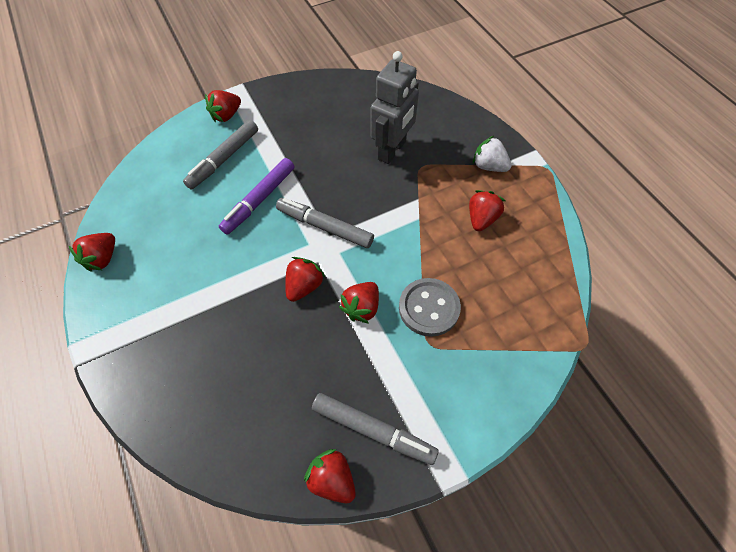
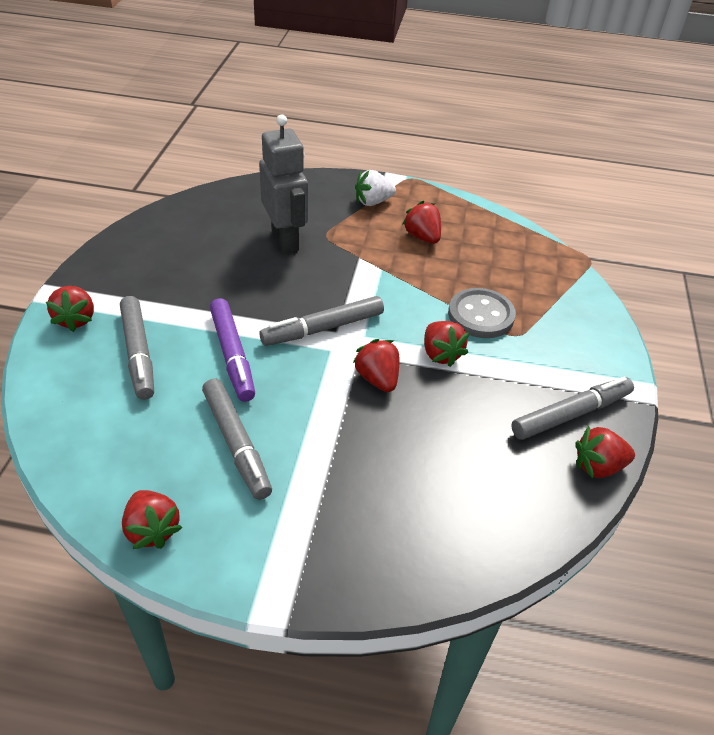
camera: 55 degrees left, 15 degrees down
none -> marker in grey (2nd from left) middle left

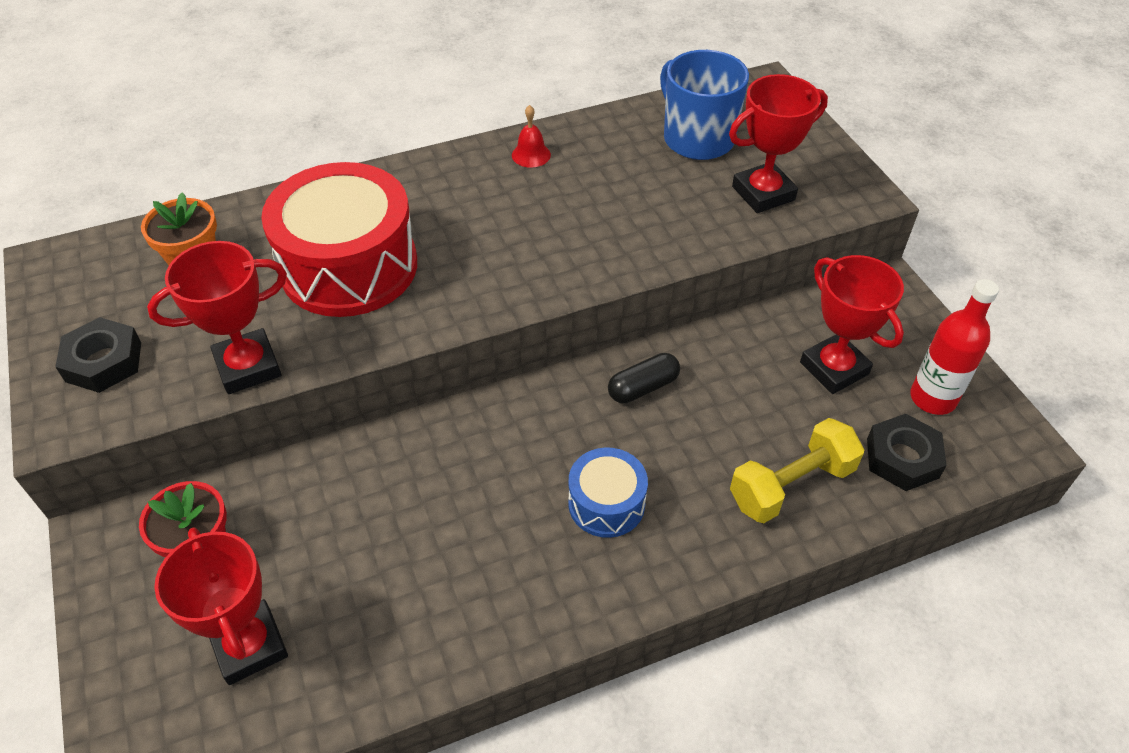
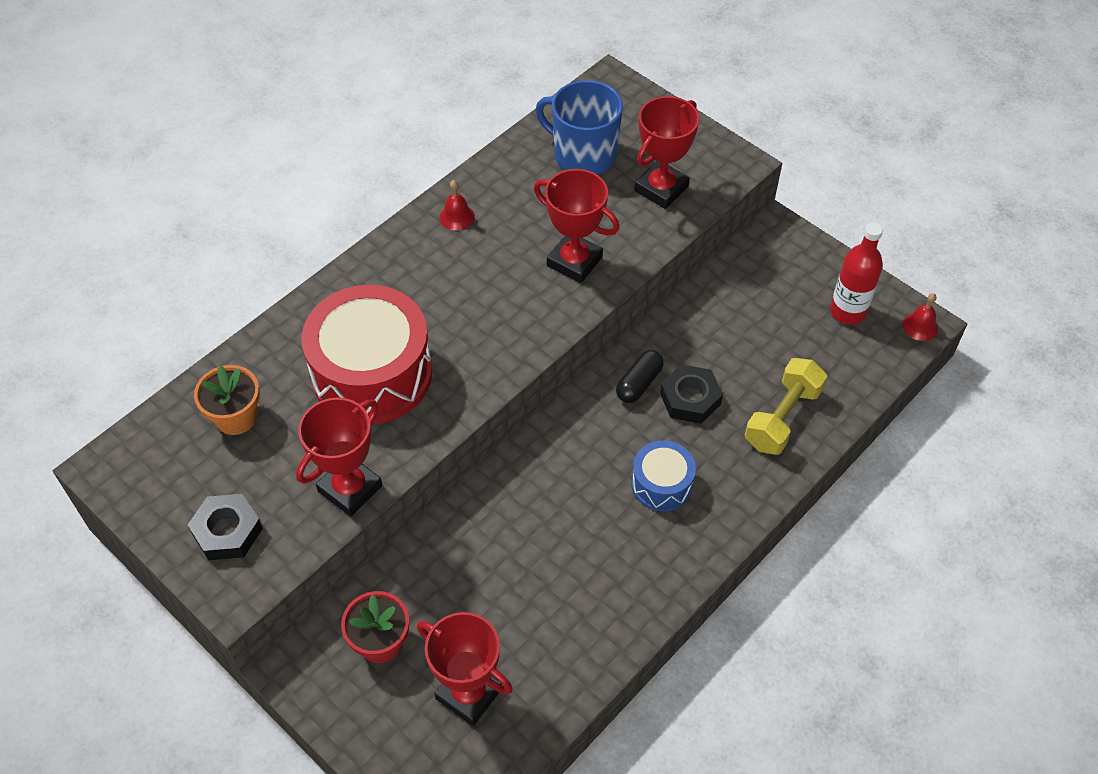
camera: 25 degrees left, 5 degrees up
none -> bell in red (2nd from left) middle right
trophy in red (4th from left in the first image) middle right -> trophy in red (3rd from left) top centre, move
nut in black (2nd from left) middle right -> nut in black (2nd from left) centre, move

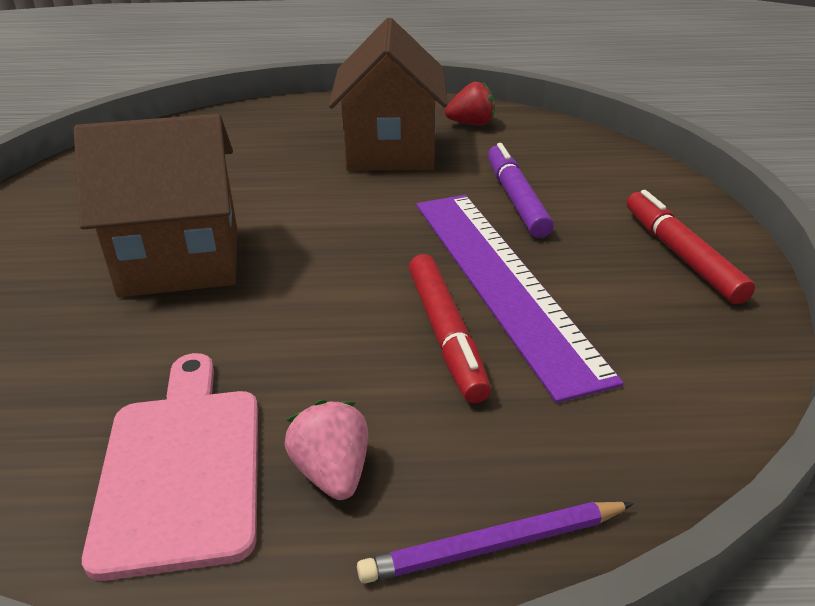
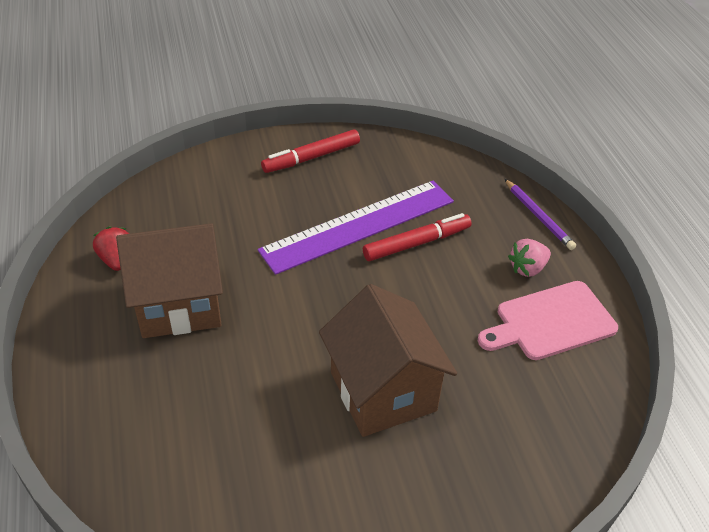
camera: 105 degrees left, 10 degrees up
marker in purple top centre -> none

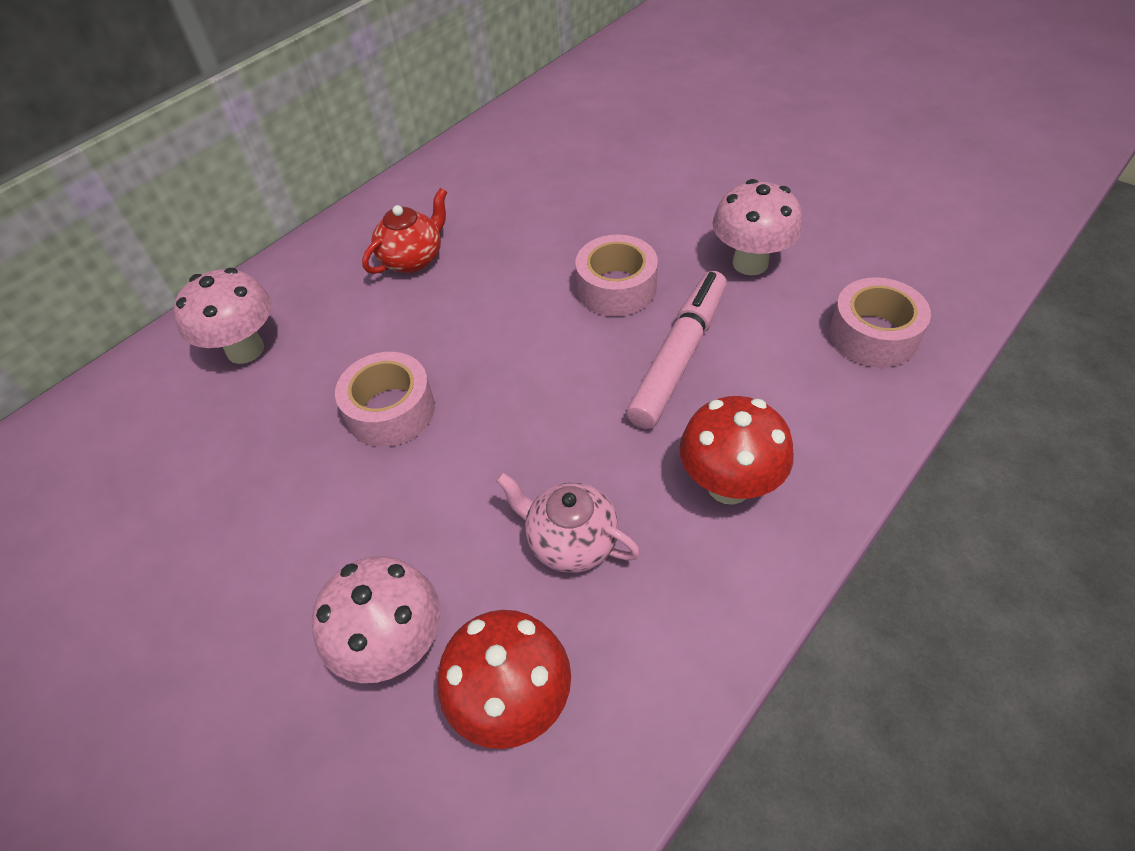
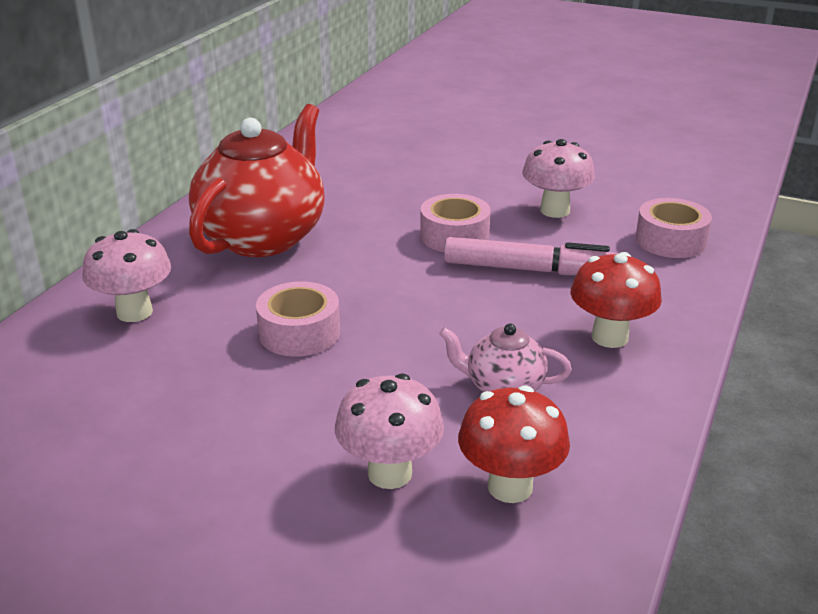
camera: 20 degrees left, 20 degrees down
marker in pink centre, 90 degrees clockwise
teapot in red top centre -> teapot in red top left, x2.12

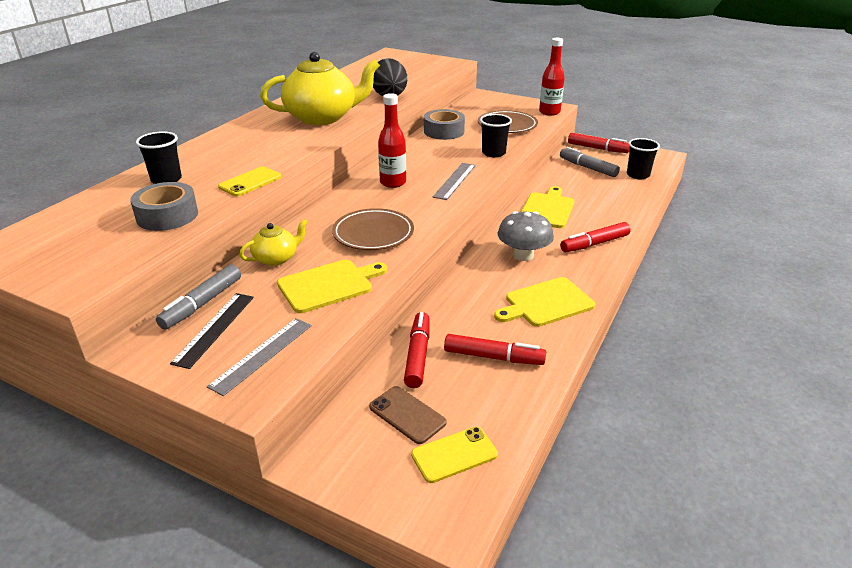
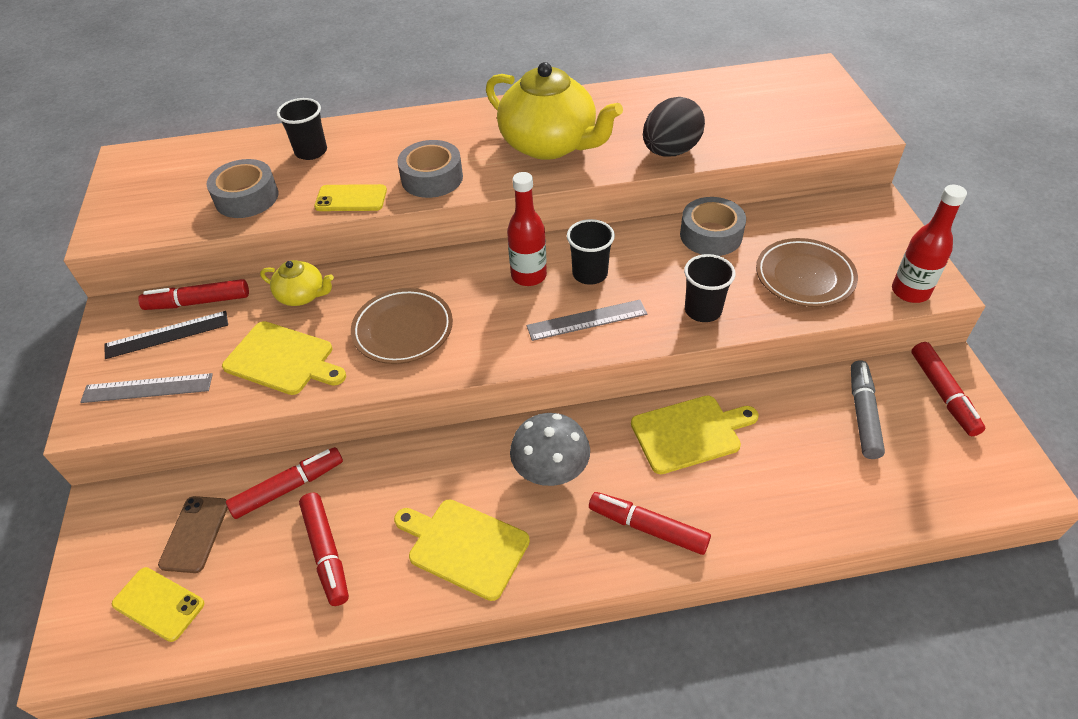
camera: 55 degrees right, 15 degrees up
none -> tape in grey (2nd from left) top centre
cup in black (3rd from left in the first image) top right -> cup in black (2nd from left) centre, move
marker in grey (1st from left) middle left -> marker in red (1st from left) middle left

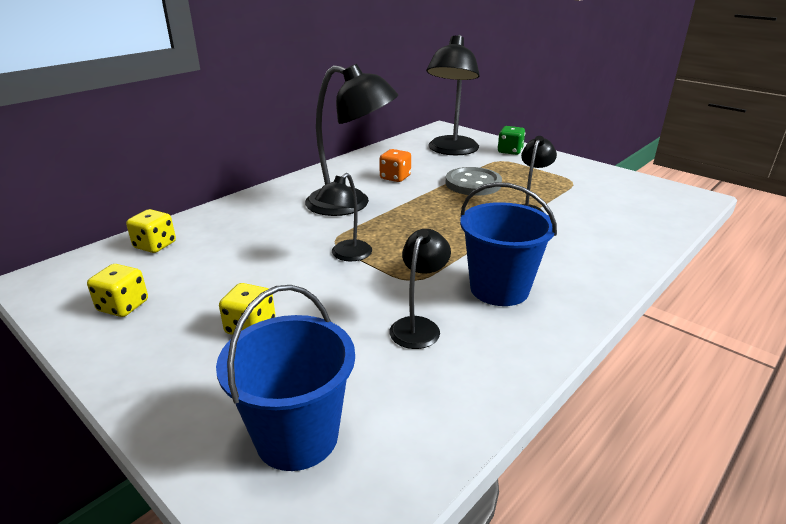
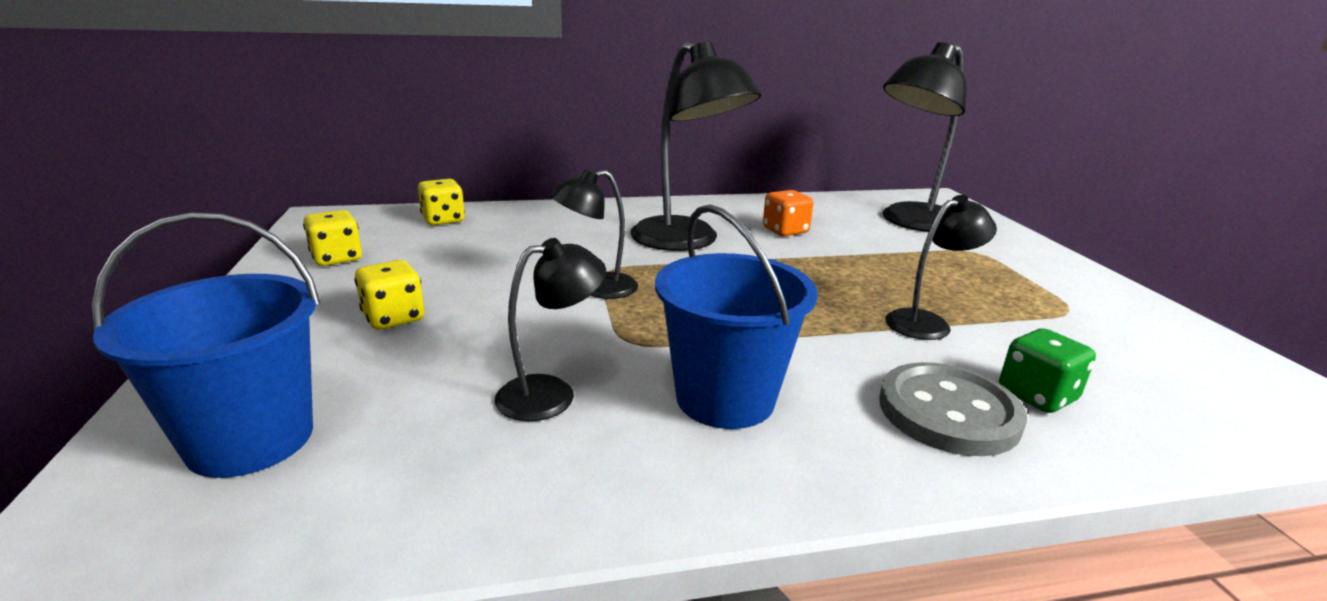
camera: 35 degrees right, 5 degrees down
button in grey centre -> button in grey bottom right, move
dice in green top centre -> dice in green middle right, move

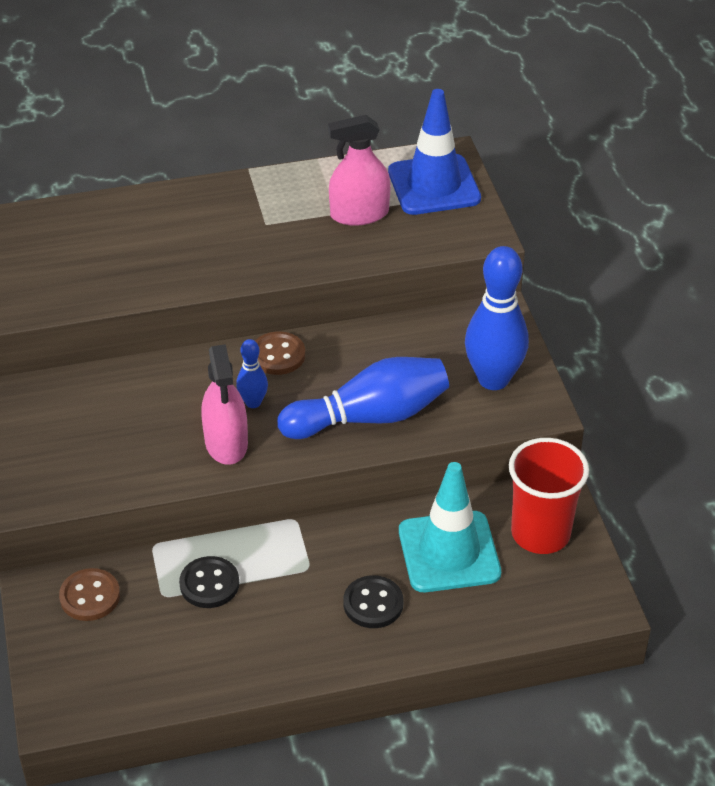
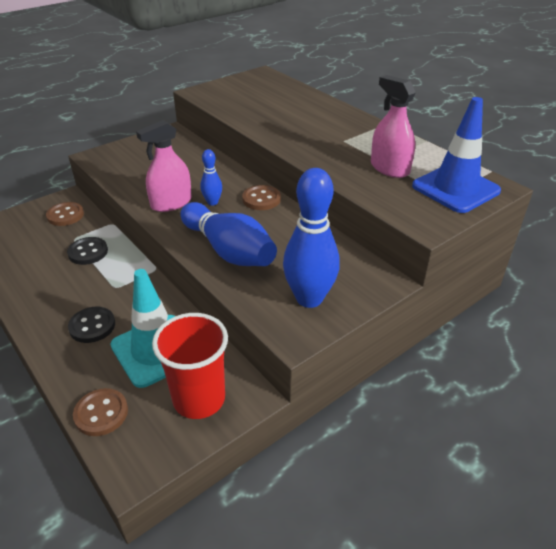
camera: 65 degrees right, 5 degrees down
none -> button in brown (2nd from left) bottom left

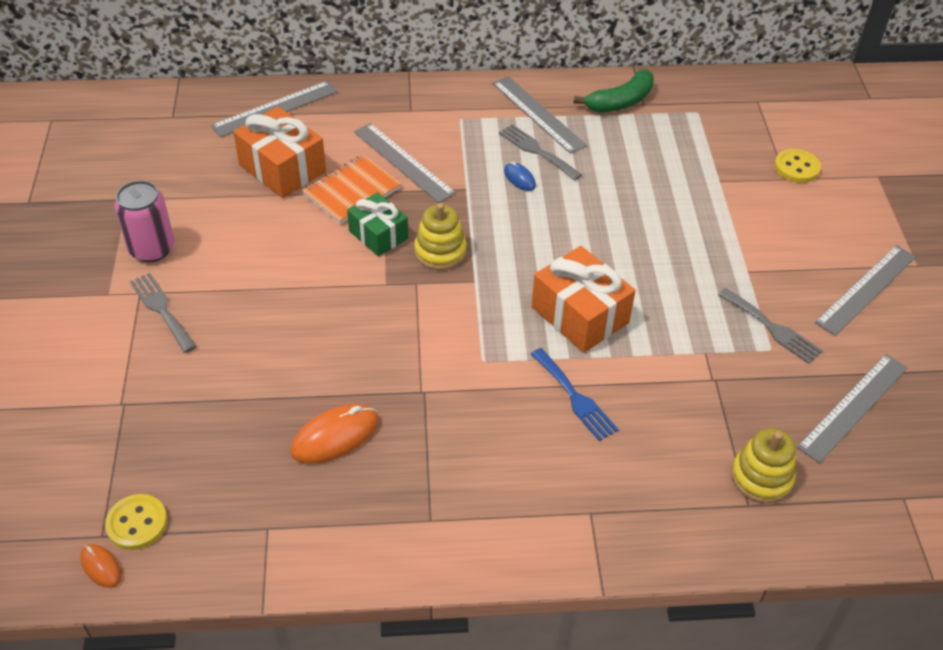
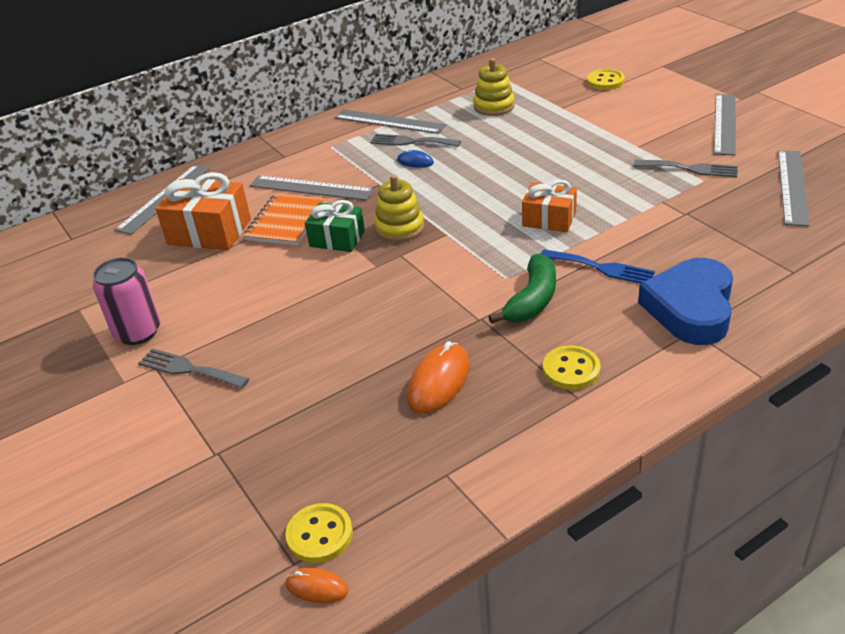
camera: 25 degrees left, 10 degrees down
none -> button in yellow (2nd from left) middle right
none -> heart in blue middle right
banana in green top centre -> banana in green centre, move
stacking toy in yellow (2nd from left) bottom right -> stacking toy in yellow (2nd from left) top centre, move
gift in orange (2nd from left) centre -> gift in orange (2nd from left) top centre, x0.65

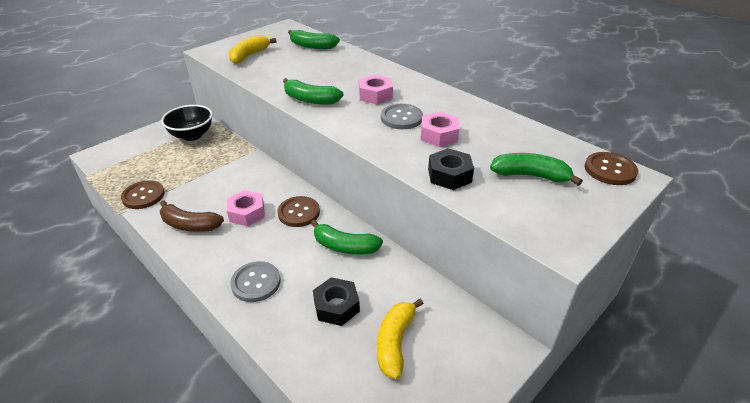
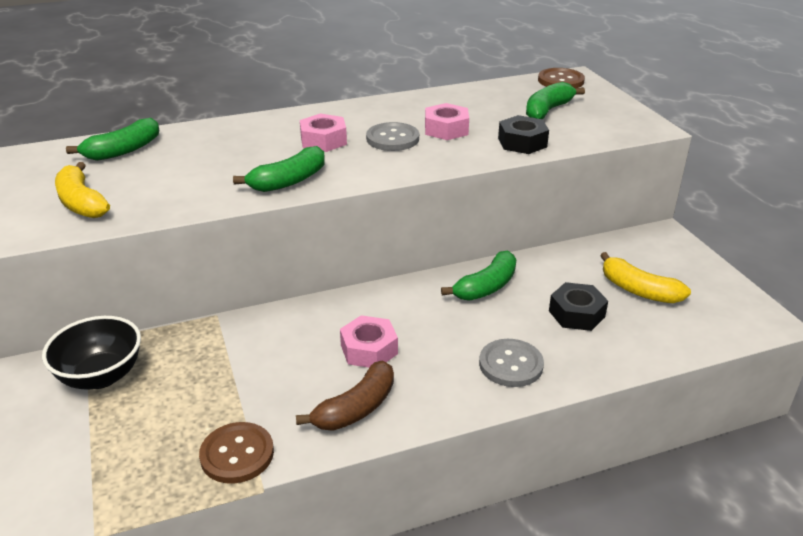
camera: 65 degrees left, 5 degrees down
button in brown (2nd from left) centre -> none

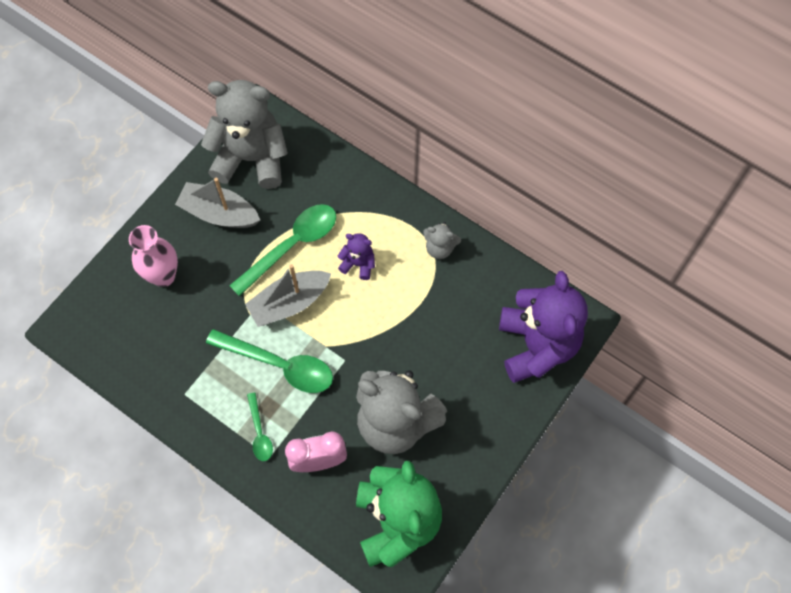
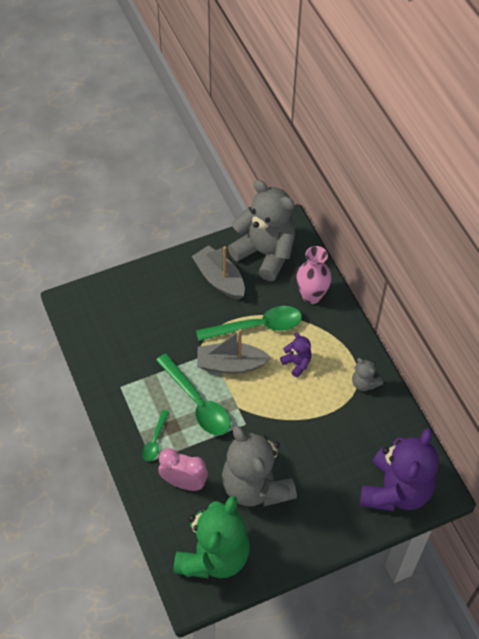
camera: 30 degrees right, 10 degrees down
vase in pink middle left -> vase in pink centre, move

